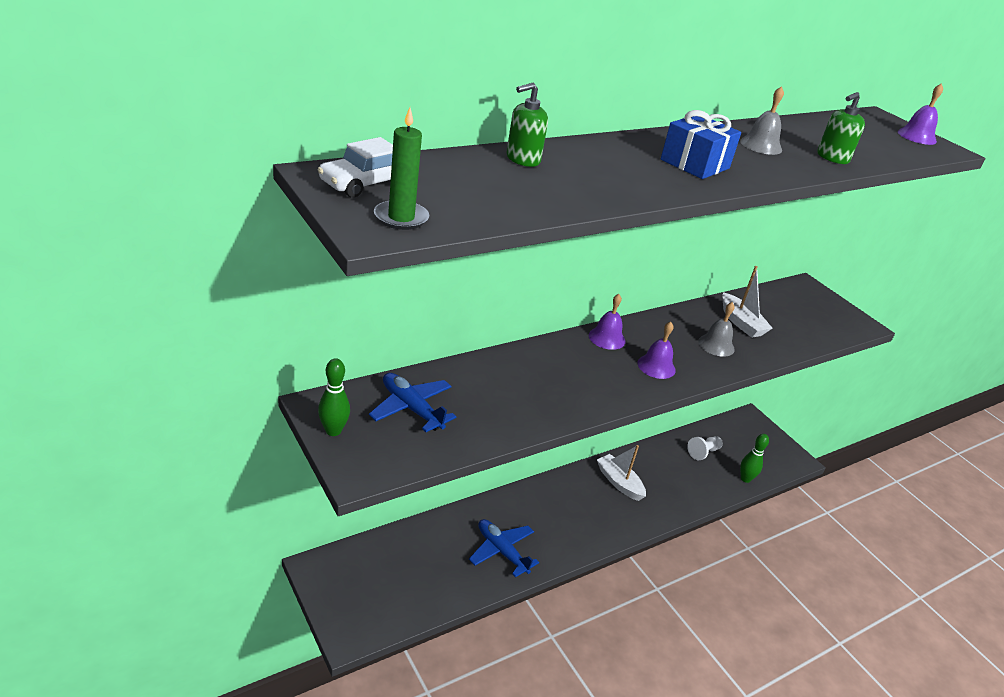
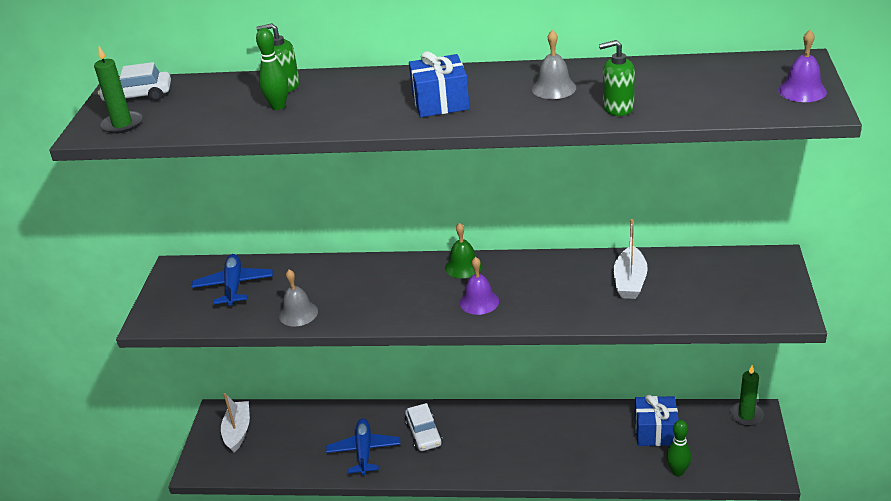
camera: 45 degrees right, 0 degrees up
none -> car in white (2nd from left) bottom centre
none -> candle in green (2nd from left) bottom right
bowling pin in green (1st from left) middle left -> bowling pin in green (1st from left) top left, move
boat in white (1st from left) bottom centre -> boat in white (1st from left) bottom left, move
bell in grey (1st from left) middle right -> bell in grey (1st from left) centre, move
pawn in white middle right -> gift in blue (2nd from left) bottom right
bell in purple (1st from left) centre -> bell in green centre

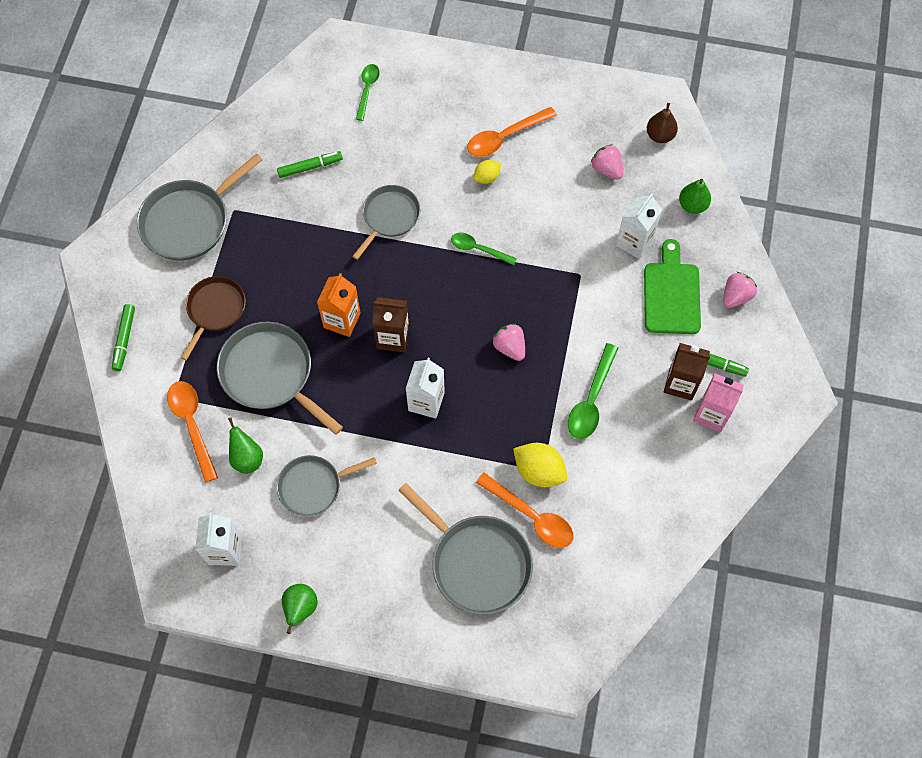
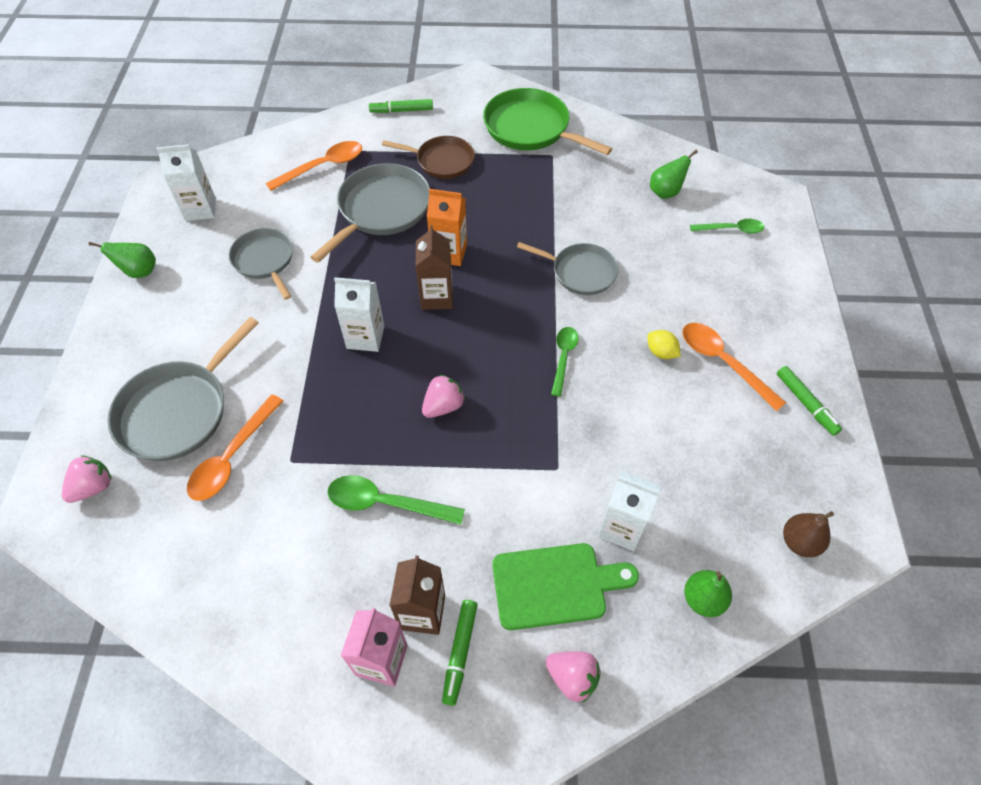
camera: 80 degrees right, 10 degrees down
lemon in yellow (2nd from left) centre -> none
pear in green (1st from left in the first image) middle left -> pear in green (2nd from left) top right, move
marker in green (2nd from left in the first image) top centre -> marker in green (3rd from left) middle right, move
strawberry in pink (2nd from left in the first image) top centre -> strawberry in pink (1st from left) middle left, move
pan in grey (1st from left) top left -> pan in green top centre

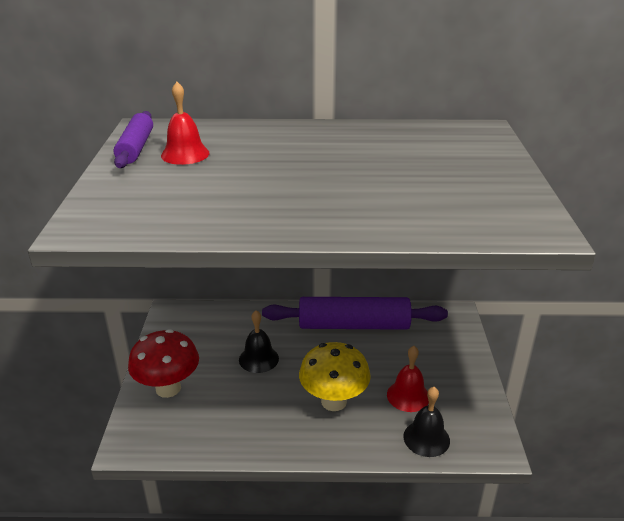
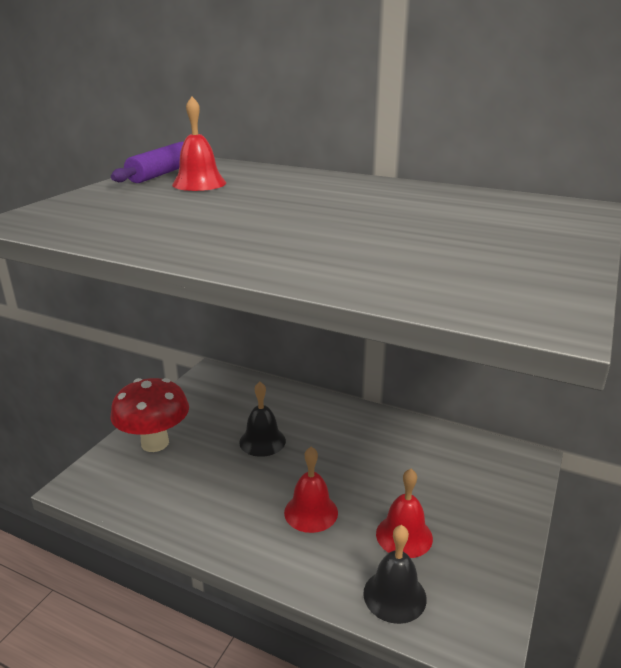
camera: 25 degrees right, 5 degrees down
rolling pin in purple (2nd from left) centre -> none
mushroom in yellow bottom centre -> bell in red (2nd from left) bottom centre

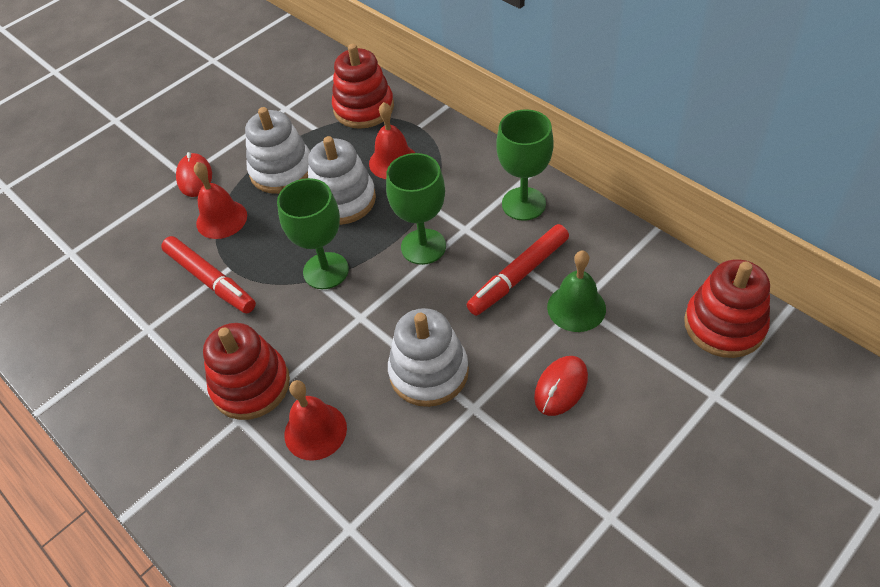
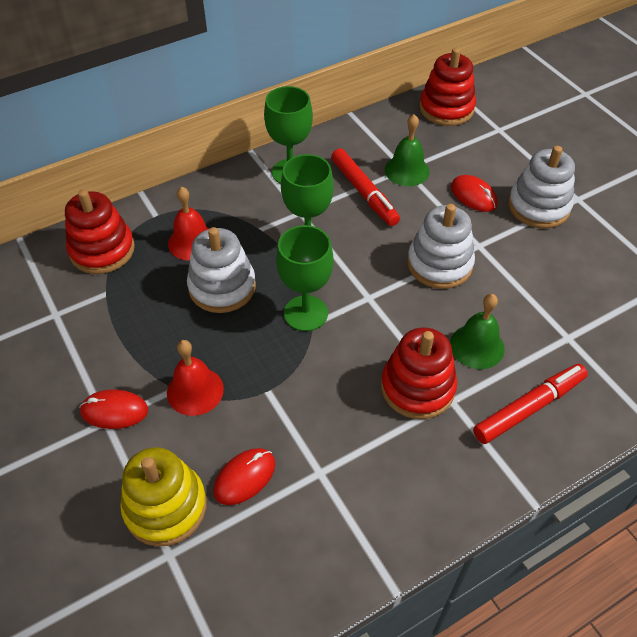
camera: 80 degrees left, 0 degrees up
none -> stacking toy in yellow bottom left
none -> mouse in red (2nd from left) bottom centre
marker in red (1st from left in the first image) middle left -> marker in red (2nd from left) middle right, move
stacking toy in white (1st from left in the first image) top left -> stacking toy in white (3rd from left) top right, move
bell in red (2nd from left) bottom centre -> bell in green (2nd from left) middle right

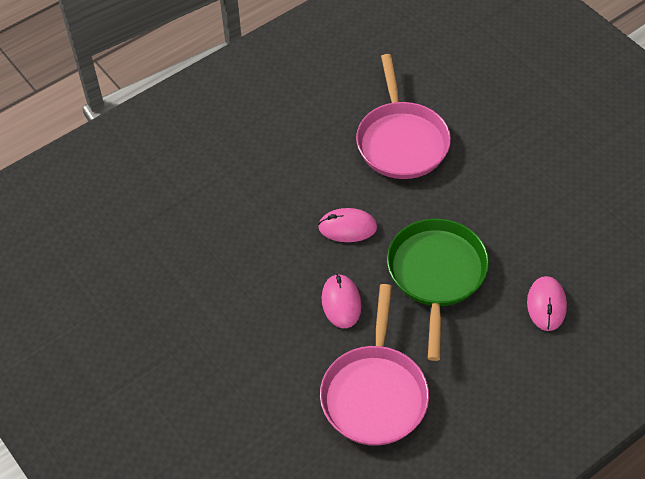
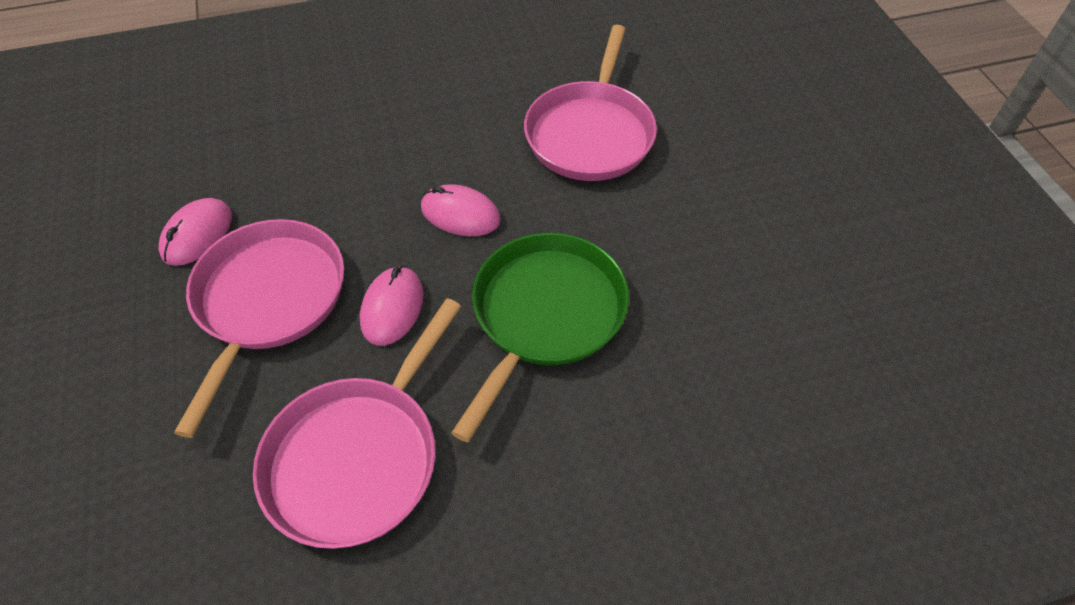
camera: 20 degrees right, 0 degrees up
none -> pan in pink (1st from left) middle left
mouse in pink (3rd from left in the first image) middle right -> mouse in pink (1st from left) middle left, move

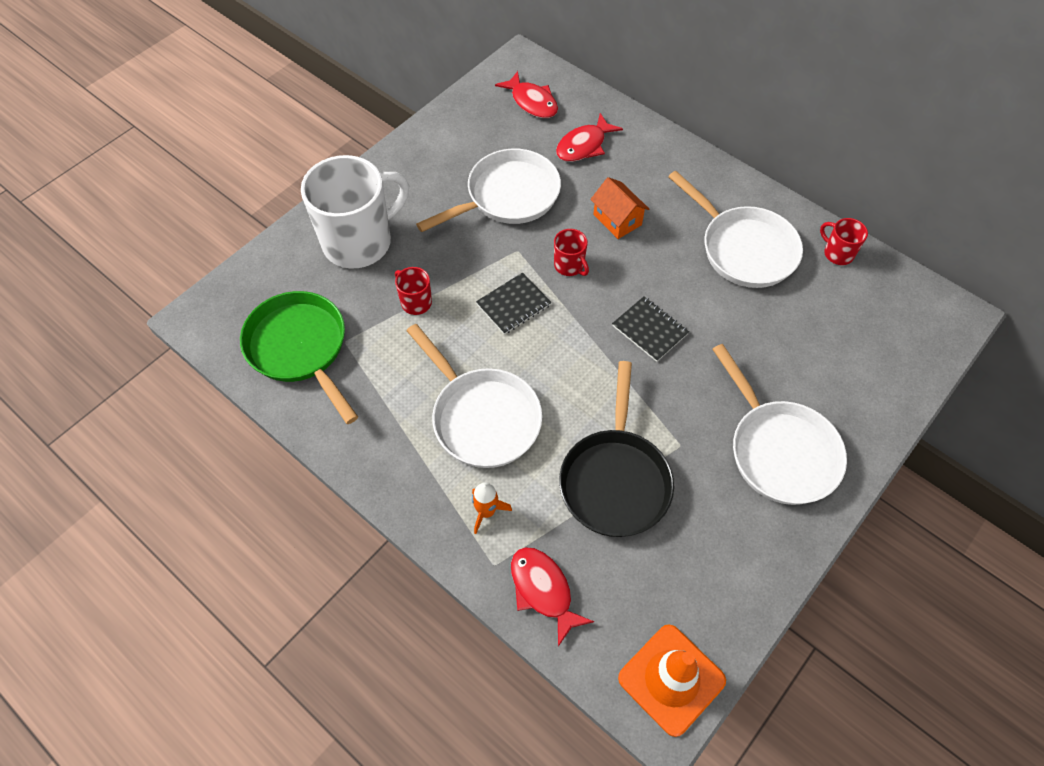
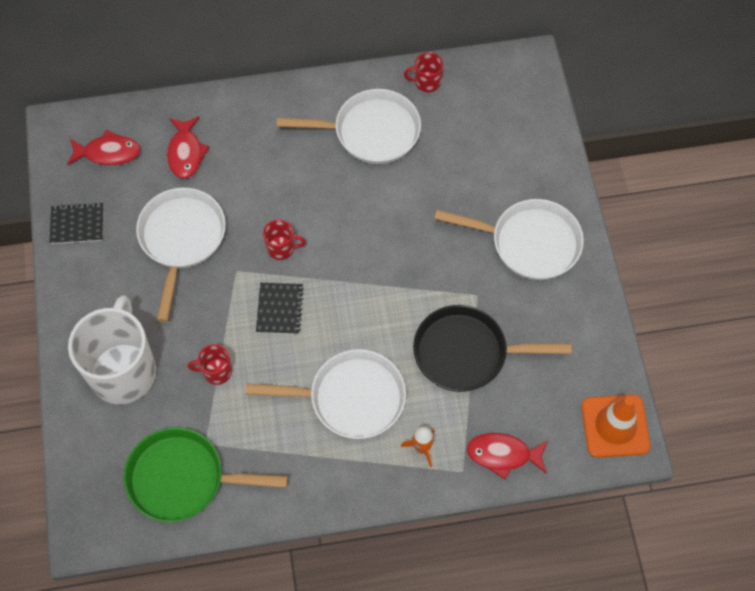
camera: 50 degrees left, 5 degrees up
house in orange top centre -> none
notebook in black (2nd from left in the first image) centre -> notebook in black (1st from left) middle left, move
pan in black centre, 135 degrees clockwise

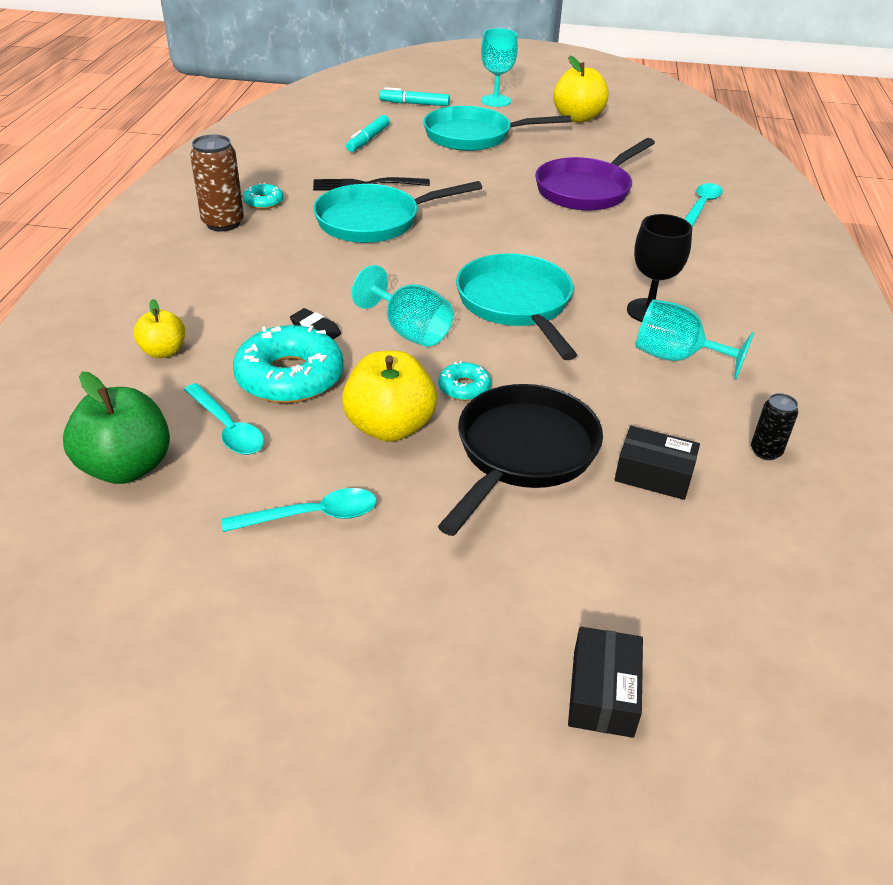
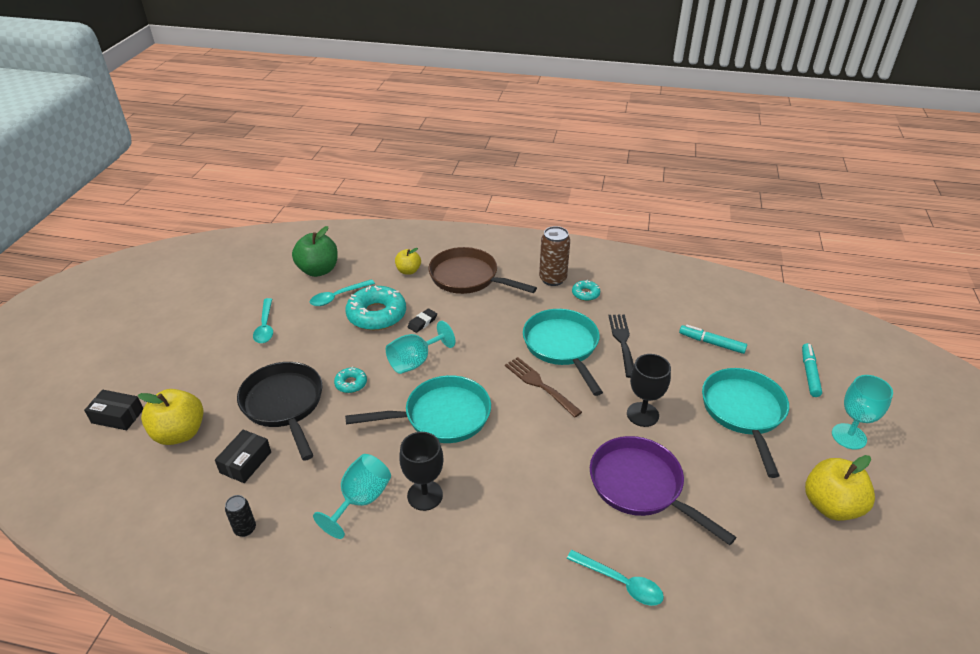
camera: 95 degrees right, 0 degrees up
none -> pan in brown centre
none -> fork in brown centre
none -> goblet in black (2nd from left) centre
apple in yellow (2nd from left in the first image) centre -> apple in yellow (1st from left) middle left, move
pan in black centre -> pan in black middle left, 150 degrees counterclockwise

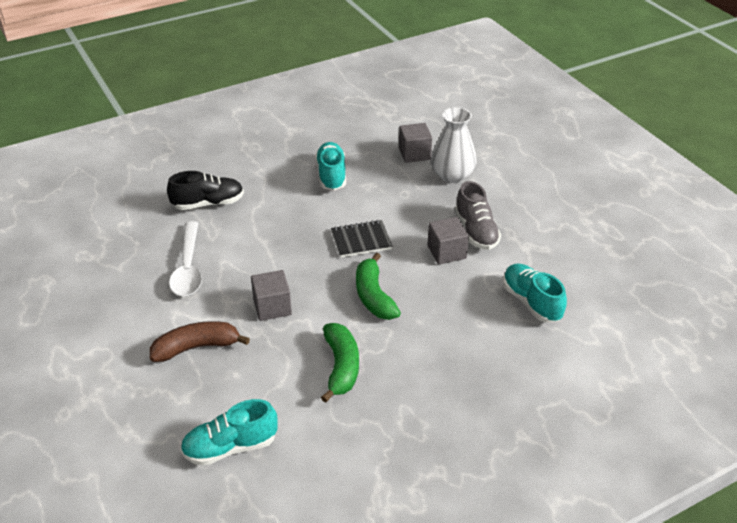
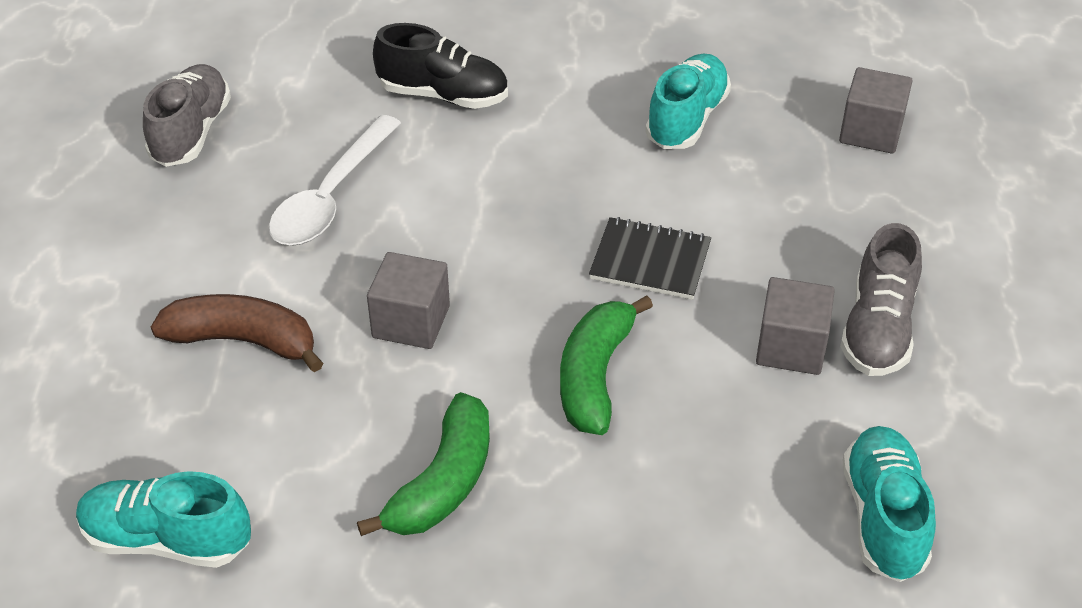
camera: 30 degrees right, 5 degrees up
vase in white top centre -> none
none -> shoe in grey (1st from left) top left

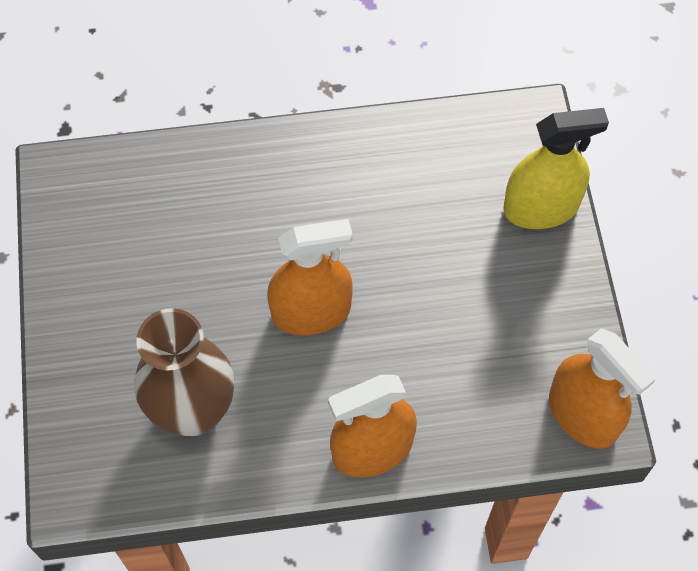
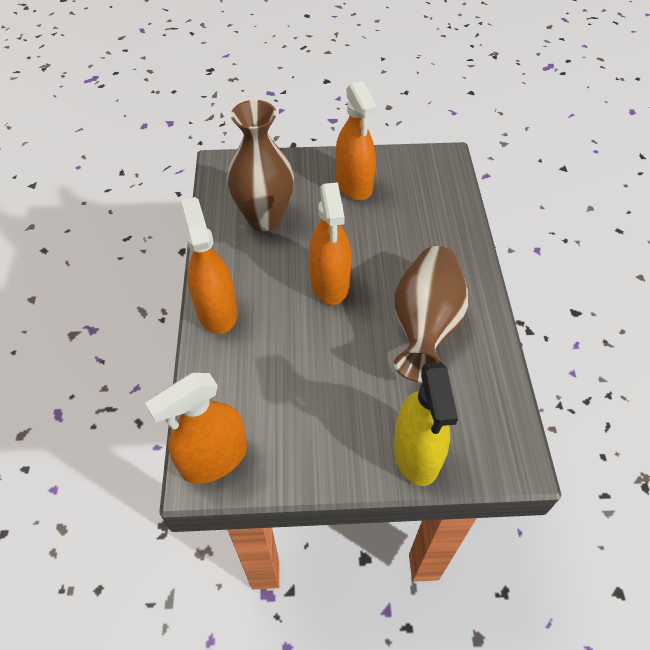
camera: 95 degrees right, 10 degrees down
none -> spray bottle in orange (4th from left) top centre
none -> vase in brown (2nd from left) centre

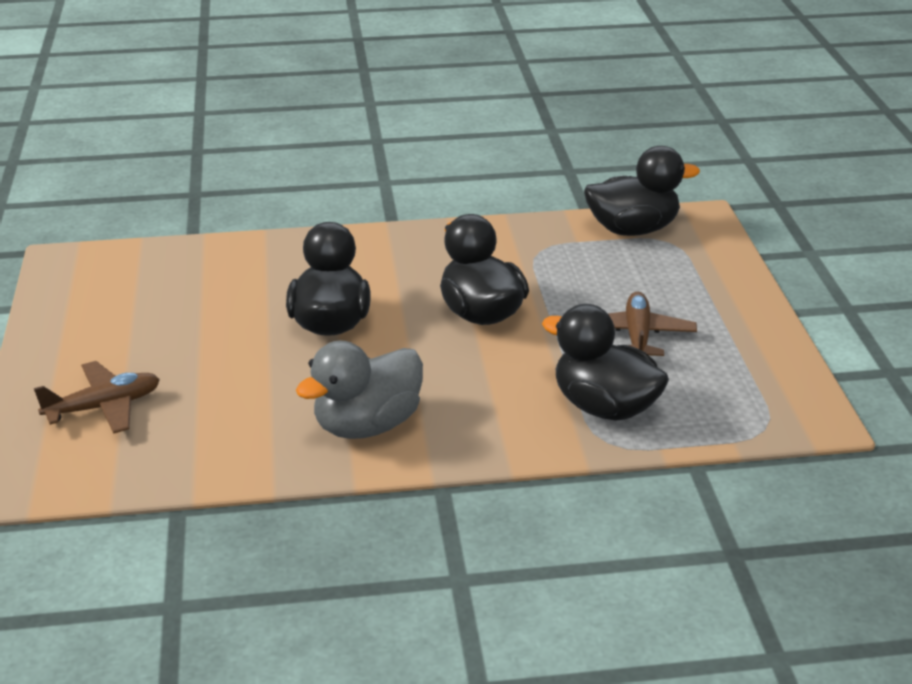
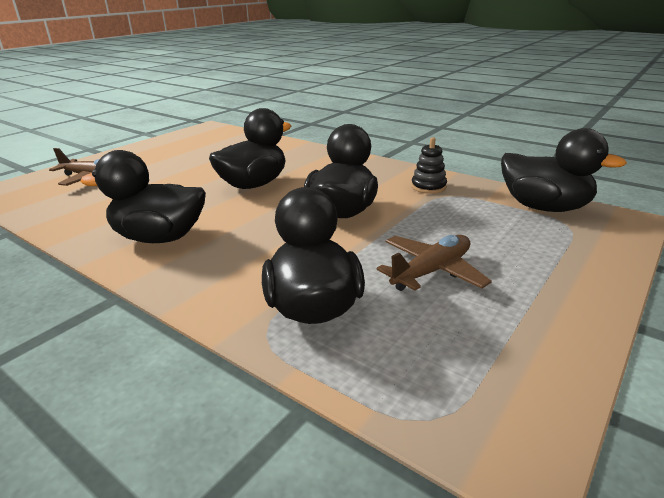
camera: 45 degrees right, 5 degrees down
none -> stacking toy in black top centre
duck in grey centre -> duck in black (1st from left) middle left

